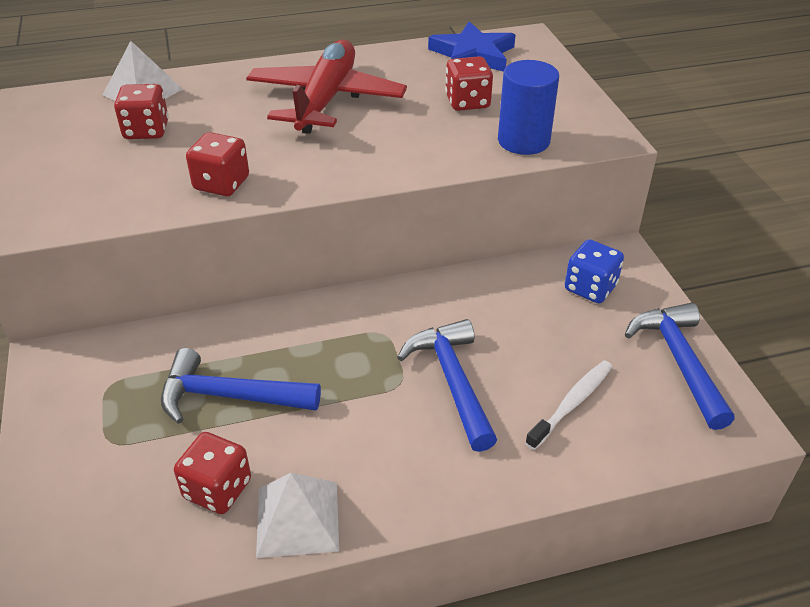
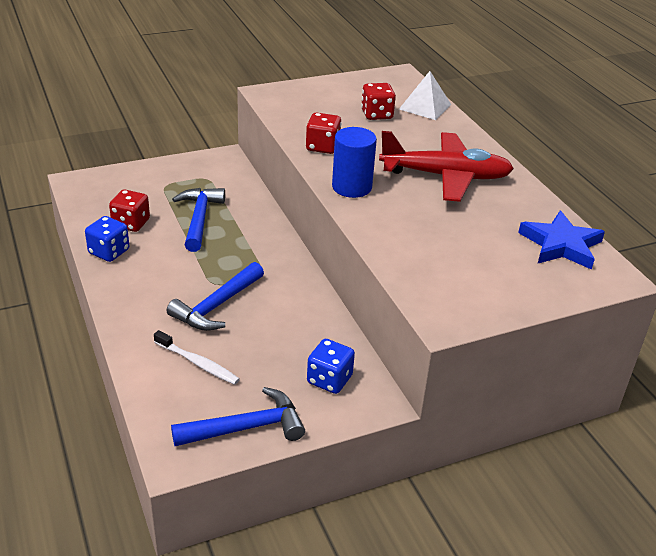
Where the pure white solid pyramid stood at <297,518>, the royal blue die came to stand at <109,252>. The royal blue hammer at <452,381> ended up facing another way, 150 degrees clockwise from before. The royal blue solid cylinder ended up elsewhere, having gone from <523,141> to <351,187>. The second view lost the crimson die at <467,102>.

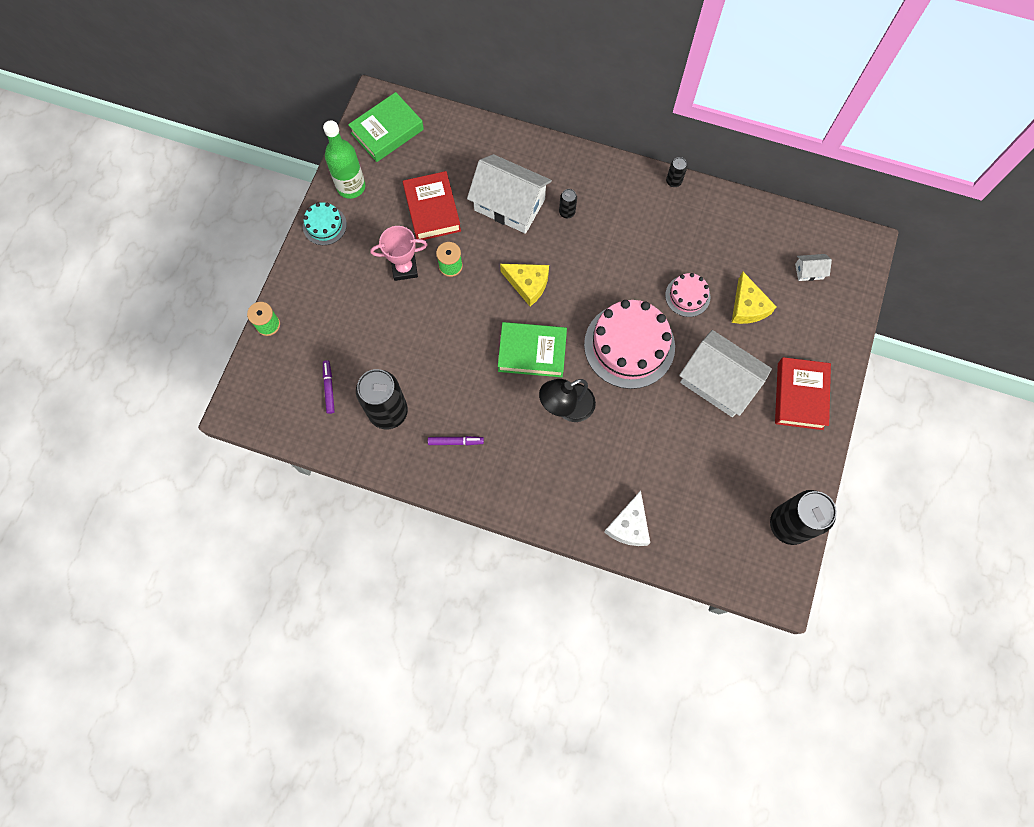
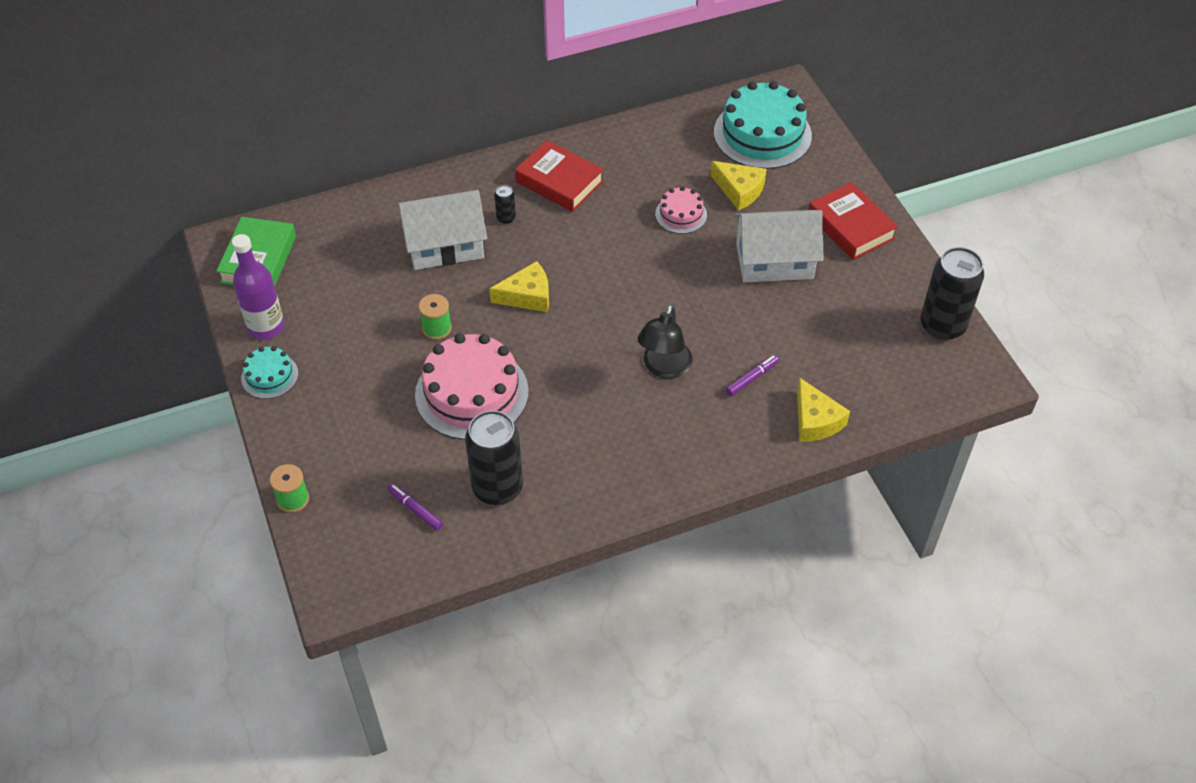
What was the leaf-green bottle at <351,187> turned into the violet bottle at <266,327>. The rosy layer cake ended up elsewhere, having gone from <629,345> to <471,393>. The crimson hardback ended up elsewhere, having gone from <432,210> to <559,182>. Where the pure white house stood at <809,271>, the teal layer cake came to stand at <762,134>. The violet marker ended up elsewhere, having gone from <455,442> to <752,378>. What was the pure white piece of cheese at <629,525> turned into the yellow piece of cheese at <815,420>. The second view lost the rosy trophy at <404,268>. The second view lost the leaf-green hardback at <532,352>. The second view lost the jet-black can at <673,181>.

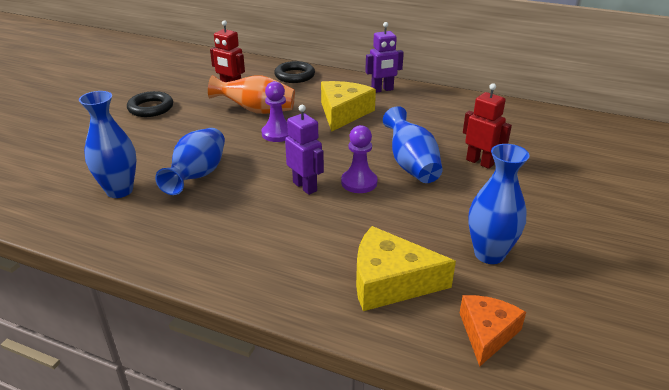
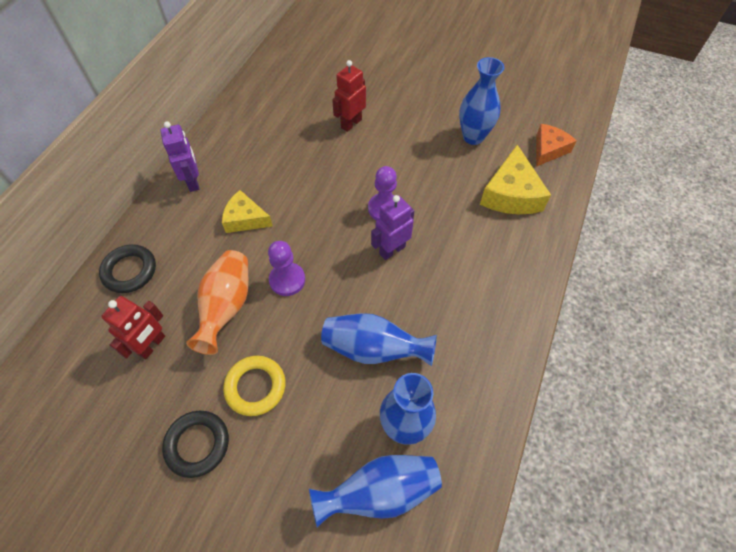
The size of the yellow piece of cheese at <343,113> changed by a factor of 0.66. The second view gained the yellow ring at <255,387>. The royal blue tall vase ended up elsewhere, having gone from <411,164> to <380,492>. The orange piece of cheese at <487,333> ended up facing another way, 105 degrees clockwise from before.

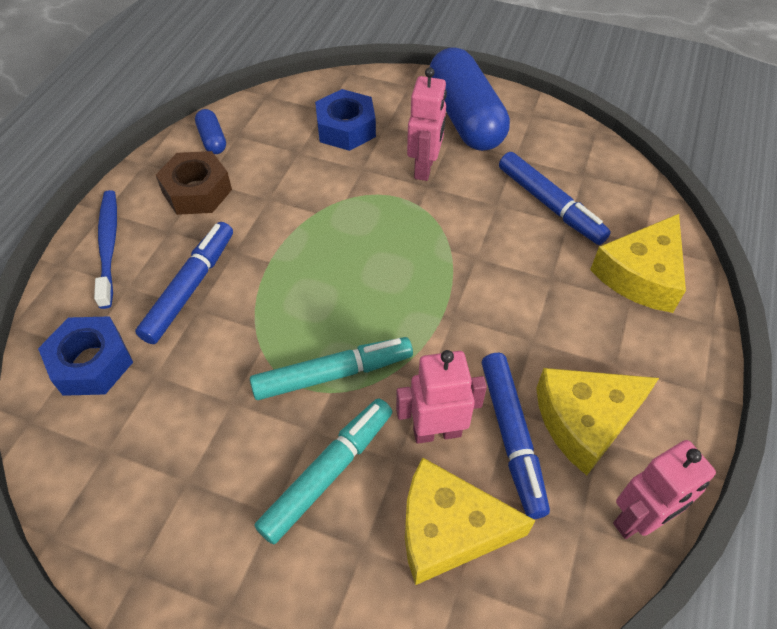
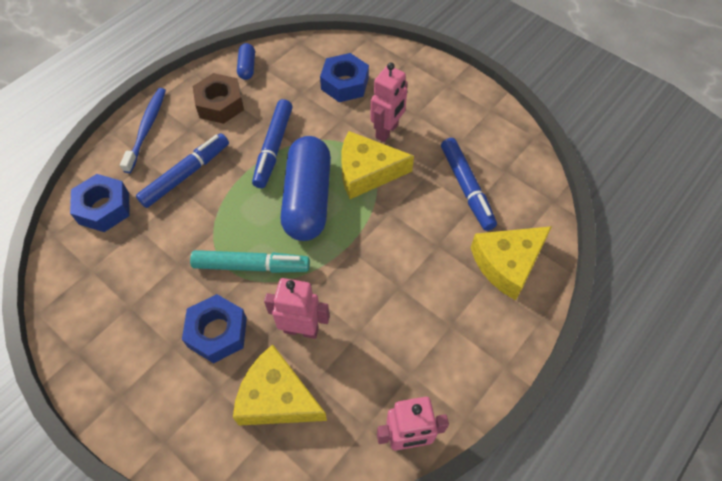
Where the teal marker stood at <328,473>, the royal blue hexagon nut came to stand at <217,332>. The royal blue marker ended up elsewhere, having gone from <512,437> to <273,148>. The royal blue capsule ended up elsewhere, having gone from <465,118> to <308,199>. The yellow piece of cheese ended up elsewhere, having gone from <585,420> to <367,172>.

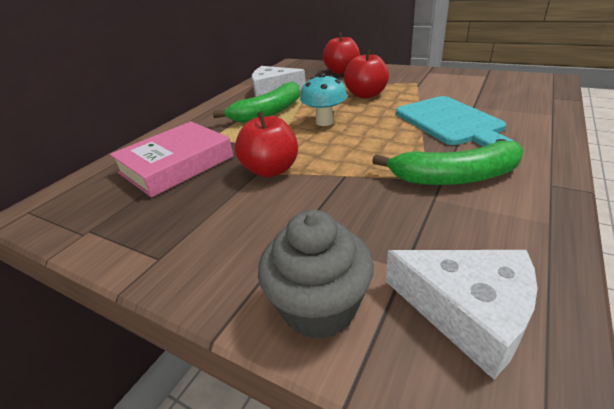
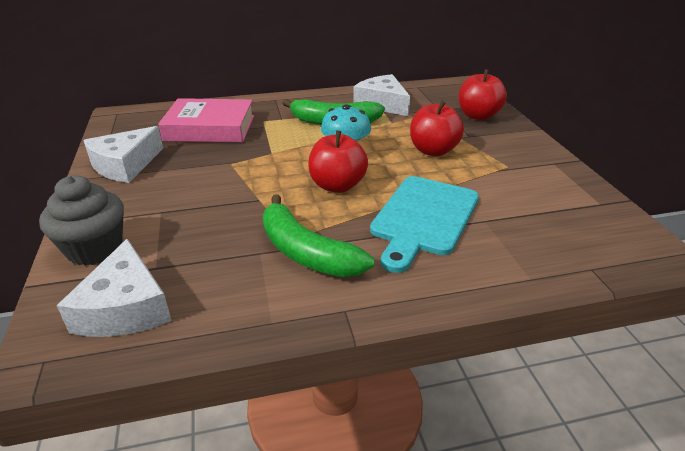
The second view gained the pure white piece of cheese at <125,165>. The crimson apple fruit ended up elsewhere, having gone from <271,170> to <337,186>.

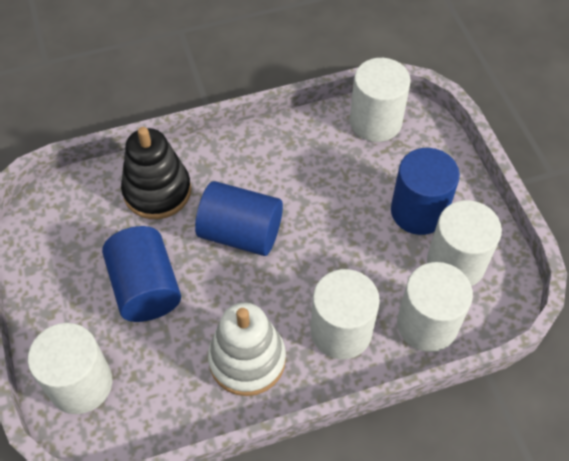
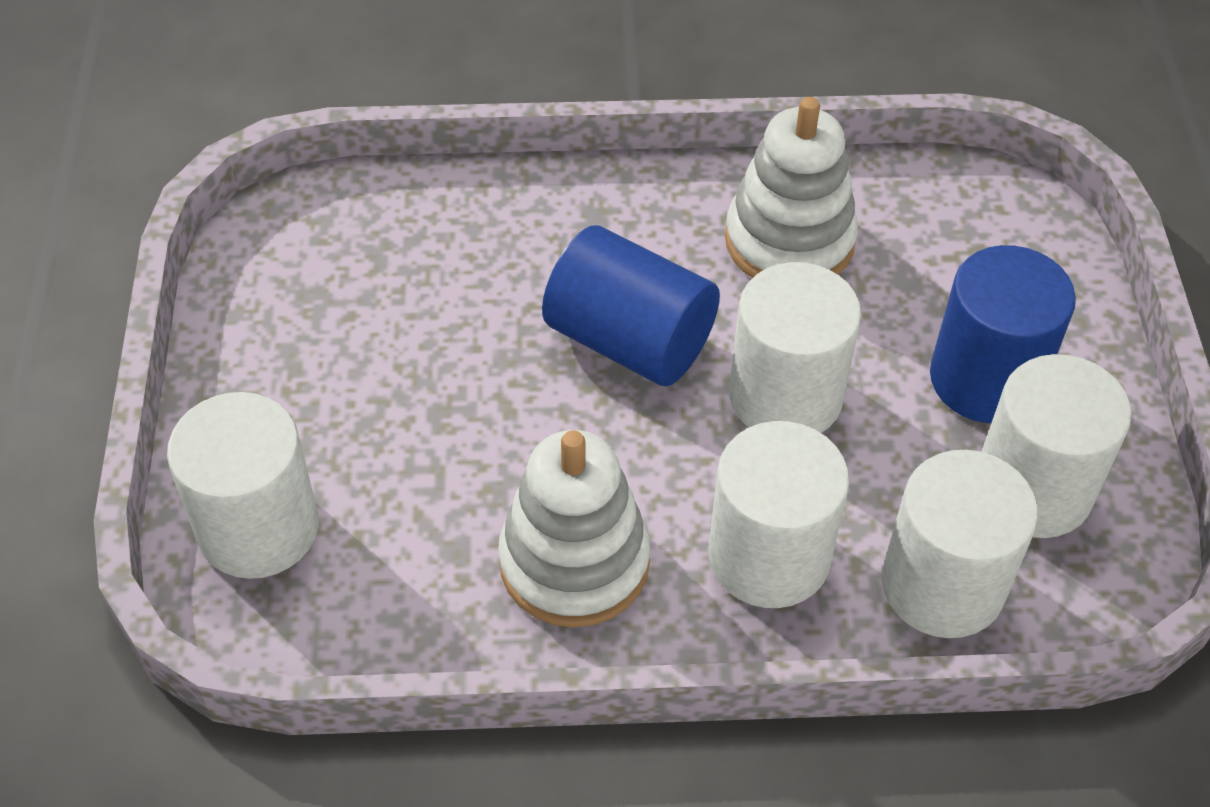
The second view gained the pure white stacking toy at <789,241>. The pure white solid cylinder ended up elsewhere, having gone from <375,121> to <785,396>. The second view lost the royal blue solid cylinder at <145,287>. The second view lost the jet-black stacking toy at <157,191>.

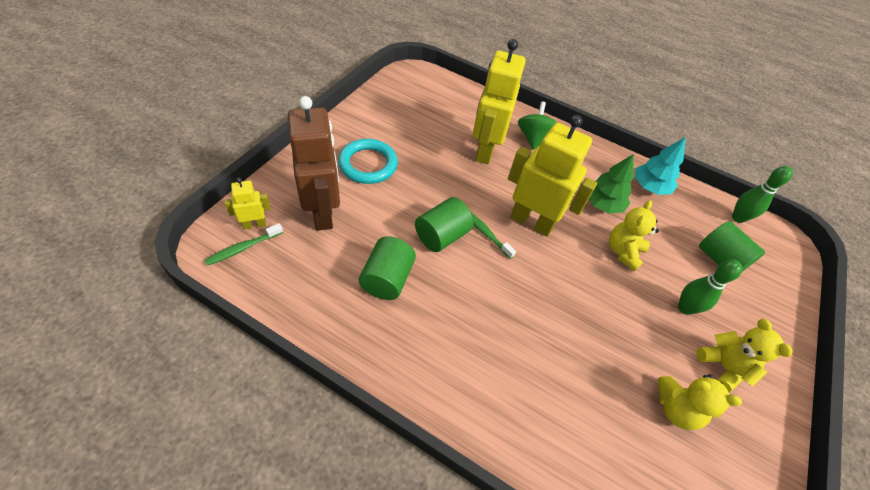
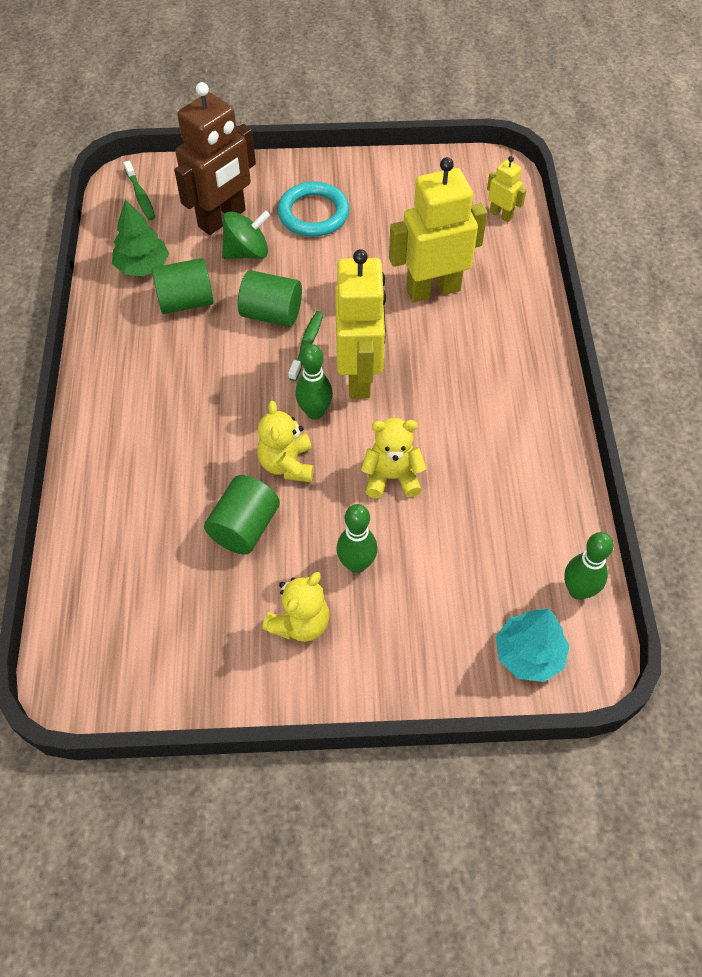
The leaf-green tree ended up elsewhere, having gone from <602,204> to <142,266>. The leaf-green dental brush at <243,248> ended up facing another way, 135 degrees counterclockwise from before. The leaf-green solid cylinder ended up elsewhere, having gone from <719,259> to <244,527>. The leaf-green toy top ended up elsewhere, having gone from <533,138> to <247,252>. The yellow teddy ended up elsewhere, having gone from <675,408> to <287,464>. The second view gained the leaf-green skittle at <315,412>. The yellow robot figure ended up elsewhere, having gone from <254,224> to <501,214>. The teal tree ended up elsewhere, having gone from <650,187> to <529,654>.

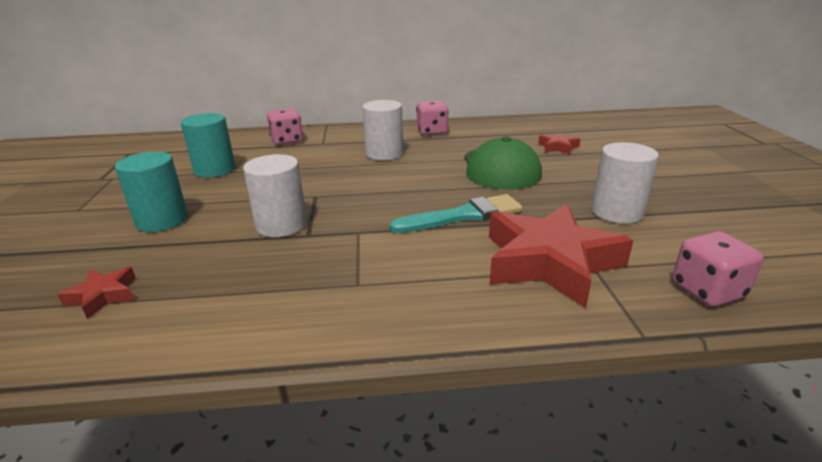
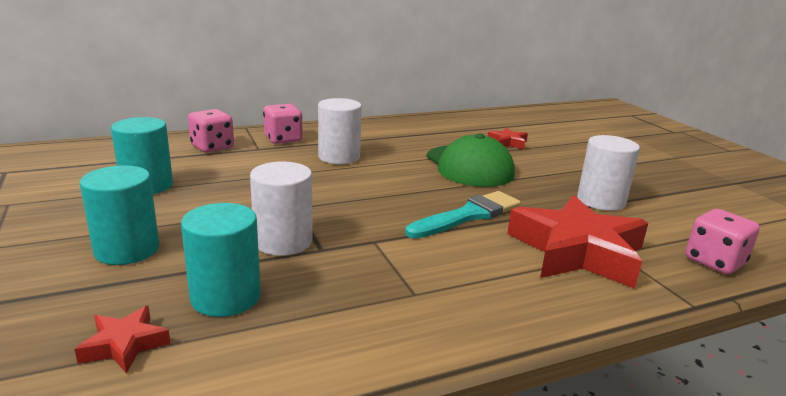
The second view gained the teal solid cylinder at <226,297>. The rosy die ended up elsewhere, having gone from <432,131> to <283,139>.

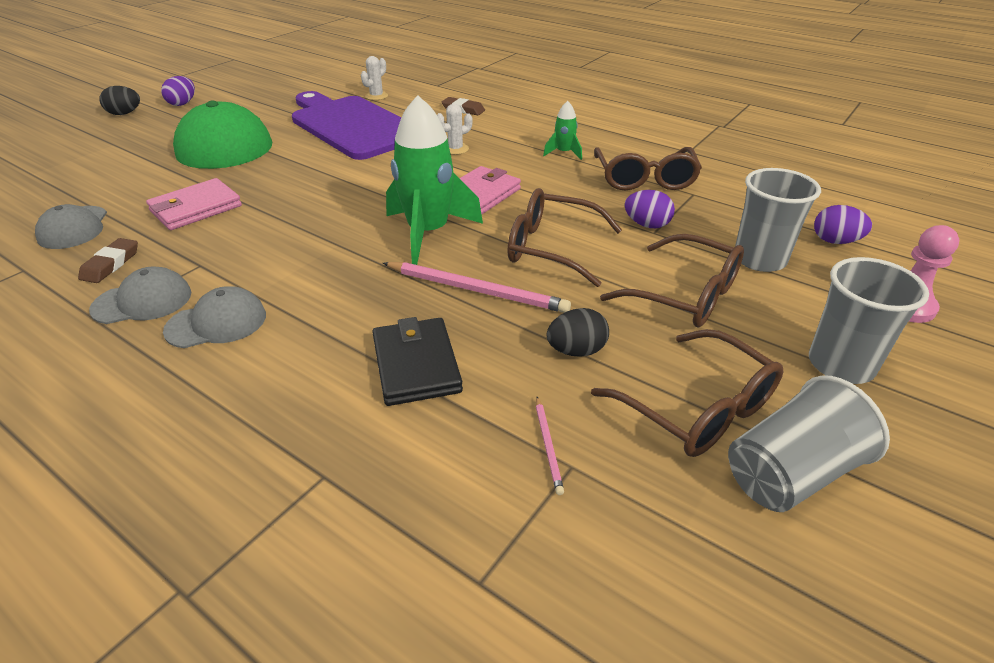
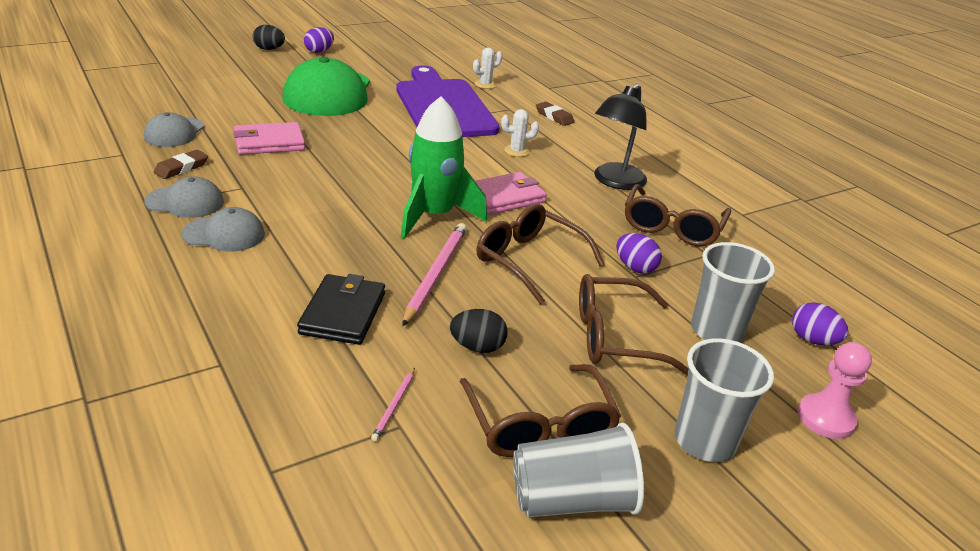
The rosy lead pencil at <476,290> ended up facing another way, 120 degrees counterclockwise from before. The brown eyeglasses at <686,295> ended up facing another way, 120 degrees clockwise from before. Where the leaf-green rocket stood at <564,153>, the jet-black lamp came to stand at <615,182>.

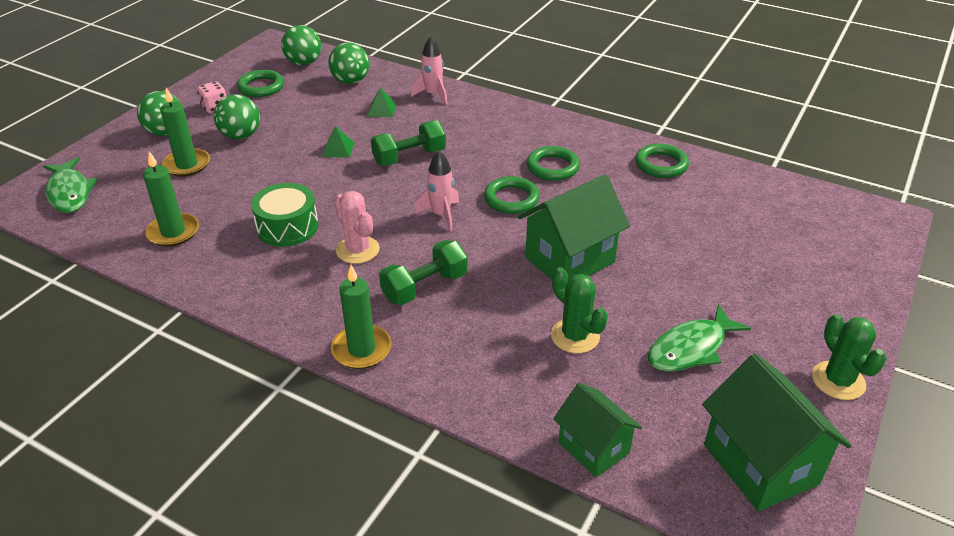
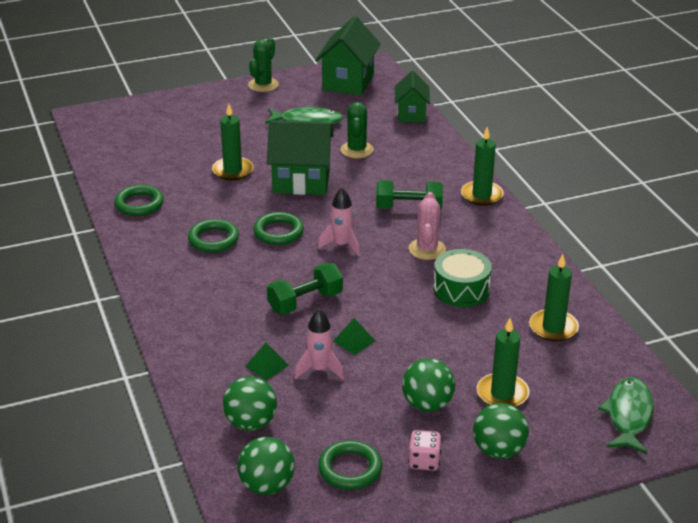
The second view gained the leaf-green pillar candle at <233,171>. The leaf-green hand weight at <409,157> ended up facing another way, 45 degrees counterclockwise from before. The rosy rocket ended up elsewhere, having gone from <433,94> to <319,370>.

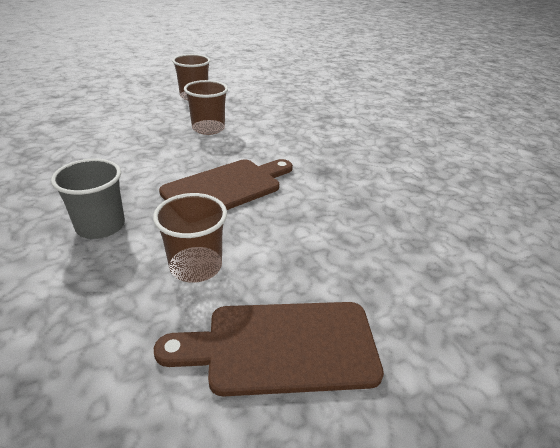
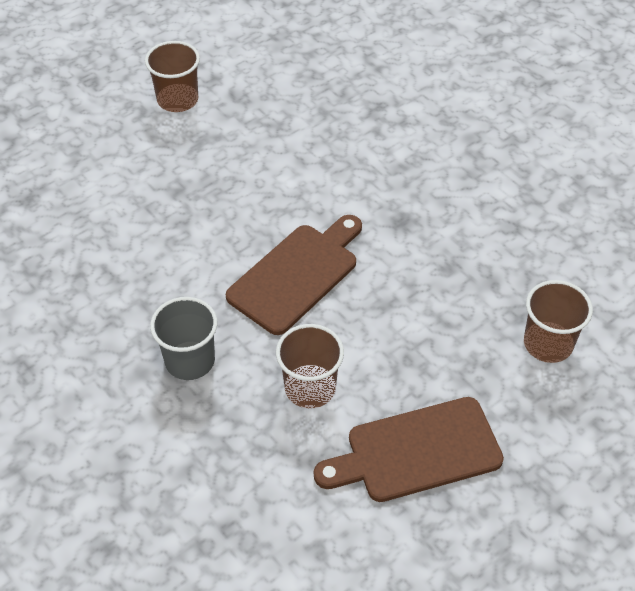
The brown beaker ended up elsewhere, having gone from <208,128> to <548,344>.

